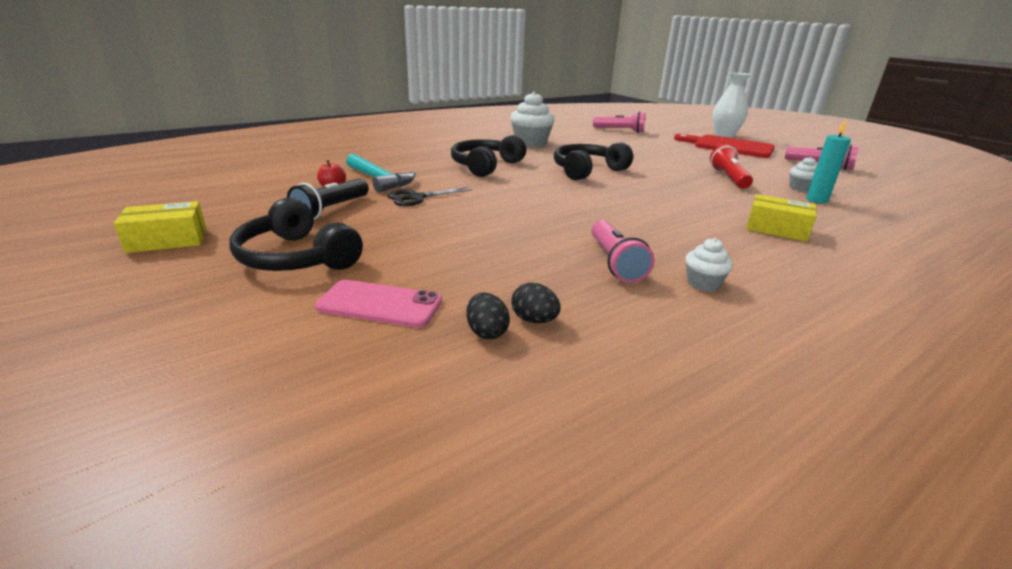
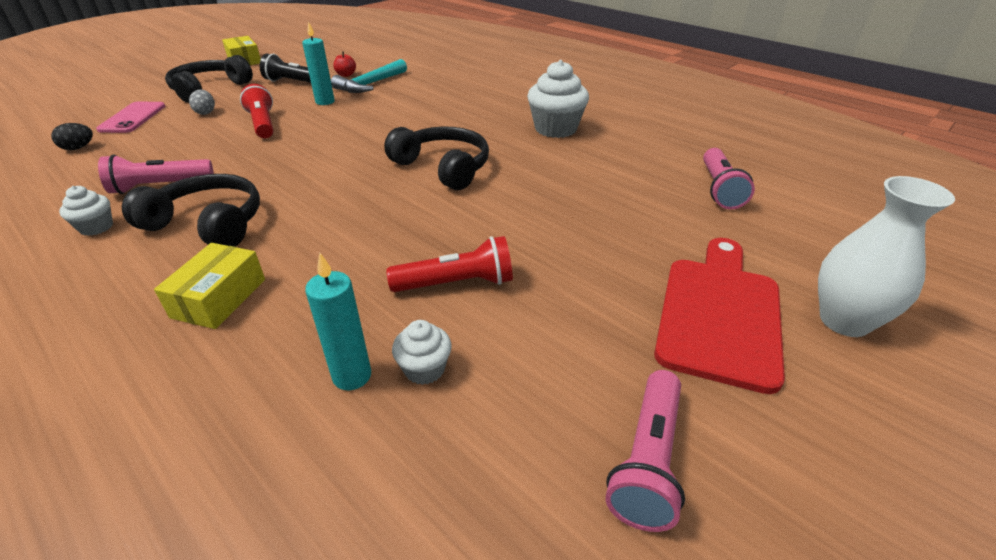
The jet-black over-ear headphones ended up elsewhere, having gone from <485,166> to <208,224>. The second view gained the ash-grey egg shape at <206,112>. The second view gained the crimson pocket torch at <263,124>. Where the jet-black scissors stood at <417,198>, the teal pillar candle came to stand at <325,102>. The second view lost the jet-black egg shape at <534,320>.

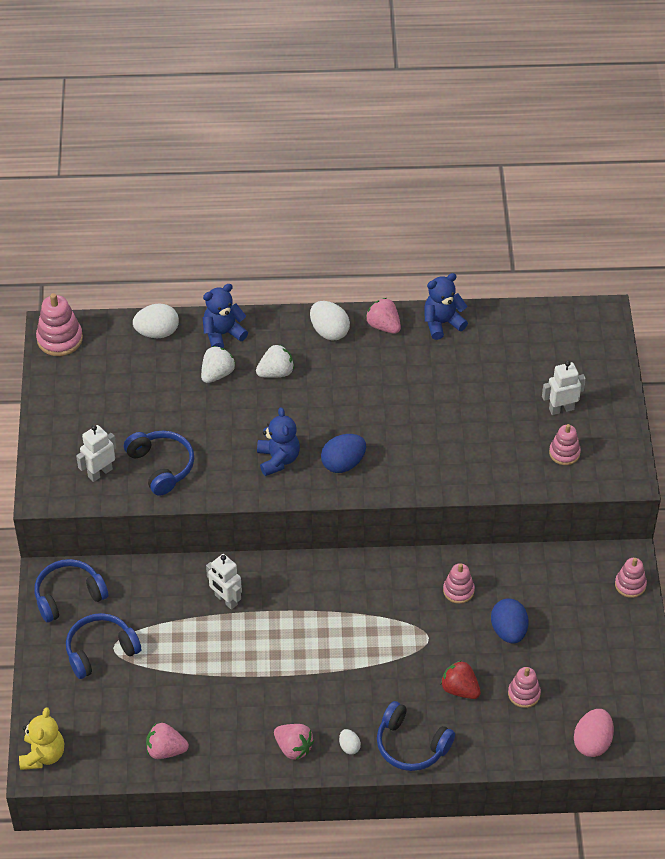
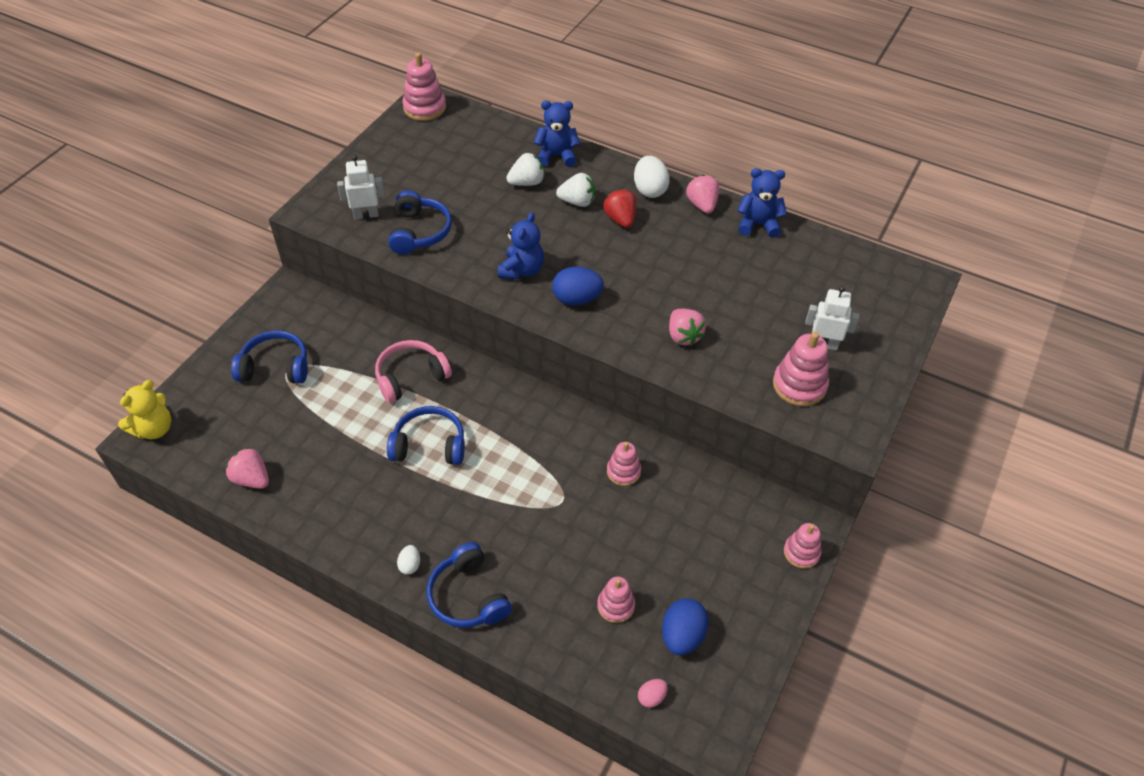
Where the pure white robot figure stood at <226,600>, the rosy over-ear headphones came to stand at <411,376>. The royal blue over-ear headphones ended up elsewhere, having gone from <68,595> to <429,445>. The crimson toy strawberry ended up elsewhere, having gone from <460,689> to <620,219>. The size of the rosy egg shape at <592,742> changed by a factor of 0.53. The royal blue egg shape ended up elsewhere, having gone from <508,631> to <682,636>. The rosy toy strawberry ended up elsewhere, having gone from <293,748> to <683,336>. The size of the rosy stacking toy at <564,453> changed by a factor of 1.54. The second view lost the pure white egg shape at <157,332>.

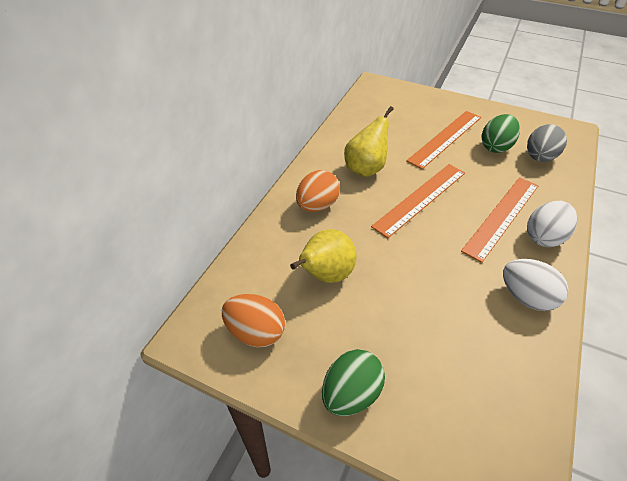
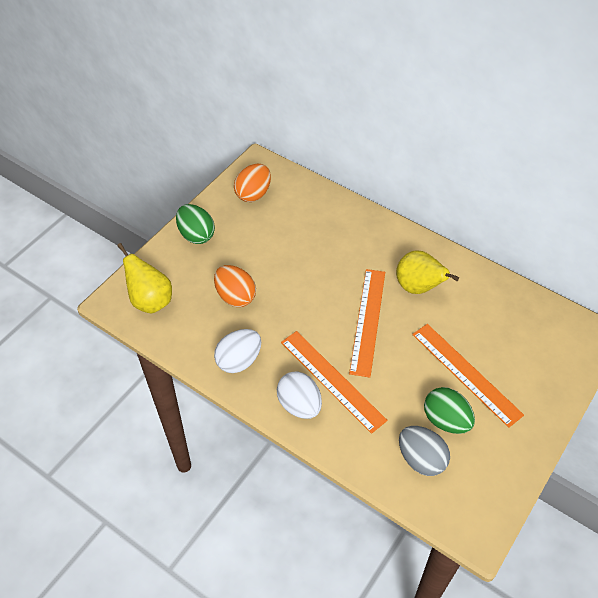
The yellow toy pear ended up elsewhere, having gone from <325,275> to <150,300>. The orange egg shape ended up elsewhere, having gone from <317,205> to <235,296>. The orange ruler at <420,198> ended up facing another way, 45 degrees clockwise from before.

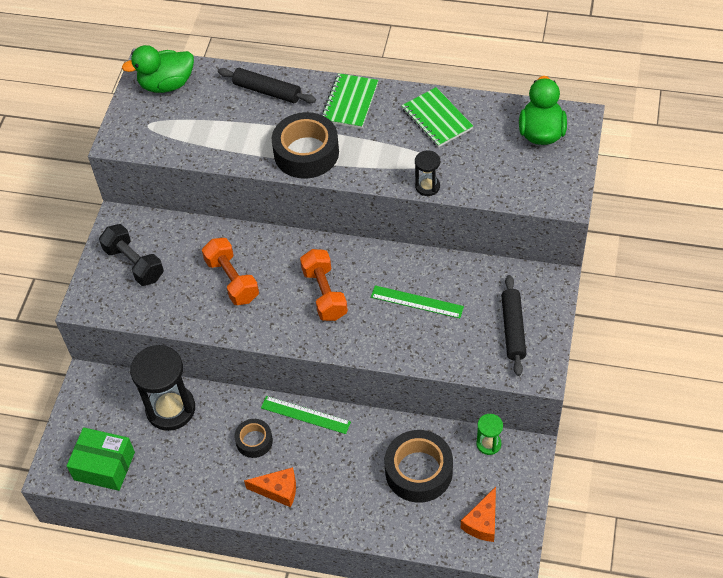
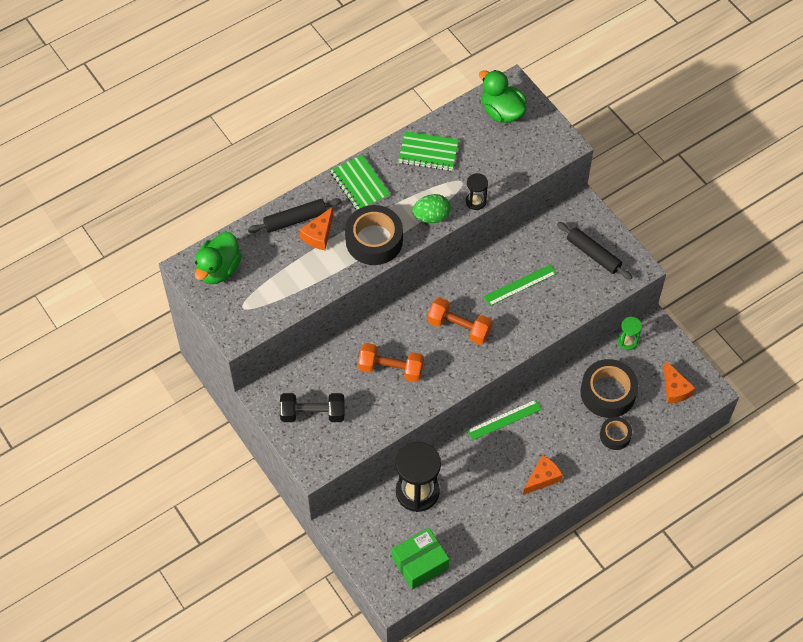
The second view gained the orange piece of cheese at <318,235>. The second view gained the leaf-green egg shape at <431,217>. The jet-black tape ended up elsewhere, having gone from <254,441> to <615,435>.

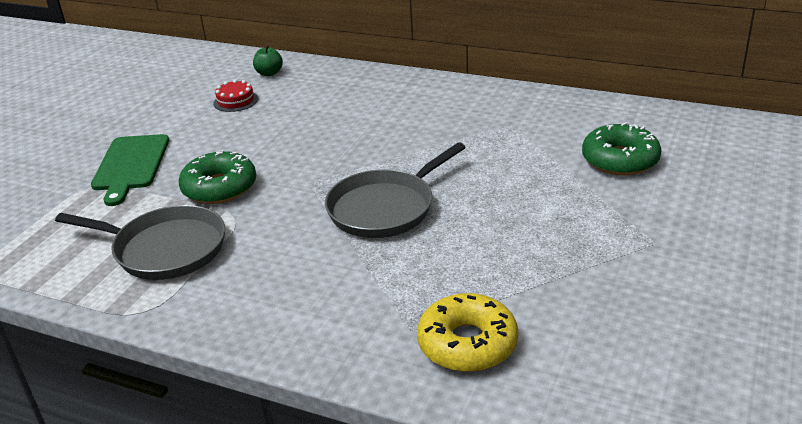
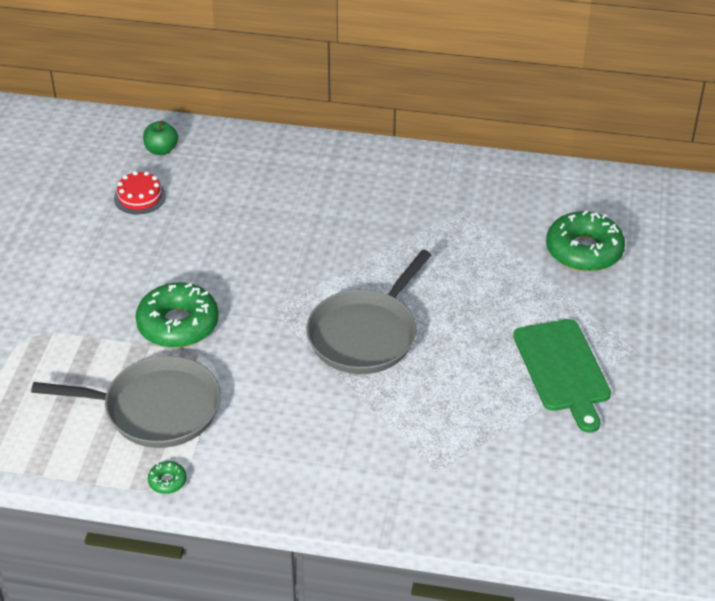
The second view gained the leaf-green doughnut at <167,481>. The leaf-green cutting board ended up elsewhere, having gone from <130,165> to <563,369>. The second view lost the yellow doughnut at <467,344>.

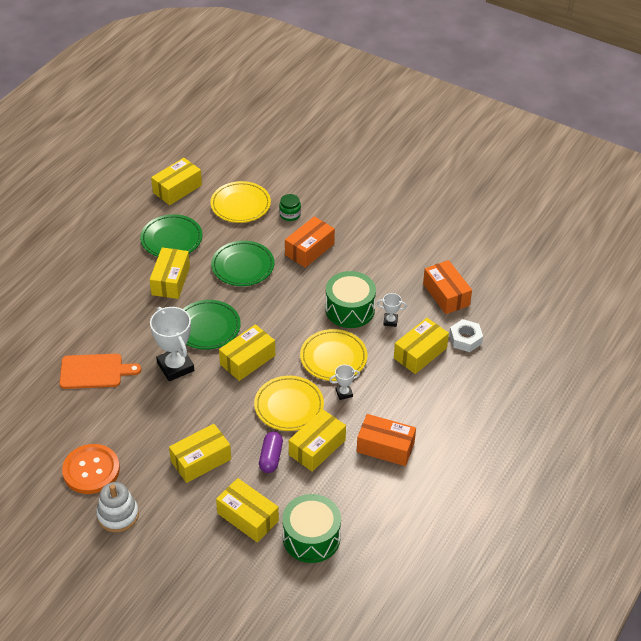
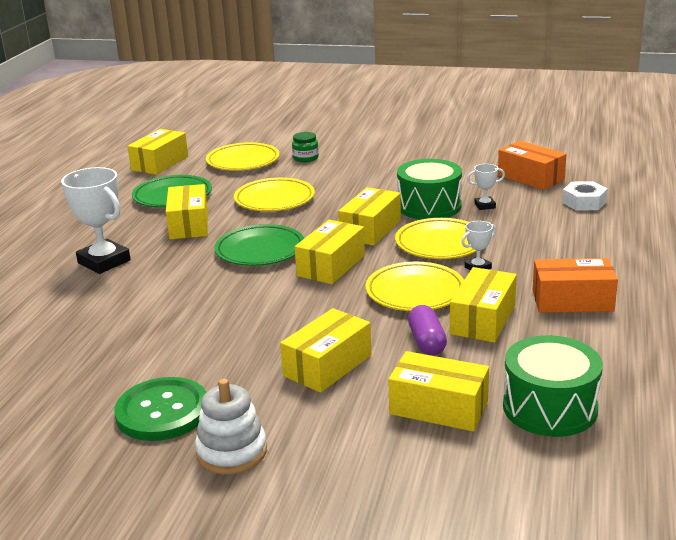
The pure white trophy ended up elsewhere, having gone from <175,367> to <104,262>. What was the orange button at <91,470> turned into the leaf-green button at <162,412>. What was the leaf-green flat dish at <243,266> turned into the yellow flat dish at <274,199>. The yellow box ended up elsewhere, having gone from <420,353> to <370,229>. The second view lost the orange cutting board at <94,371>. The second view lost the orange box at <309,249>.

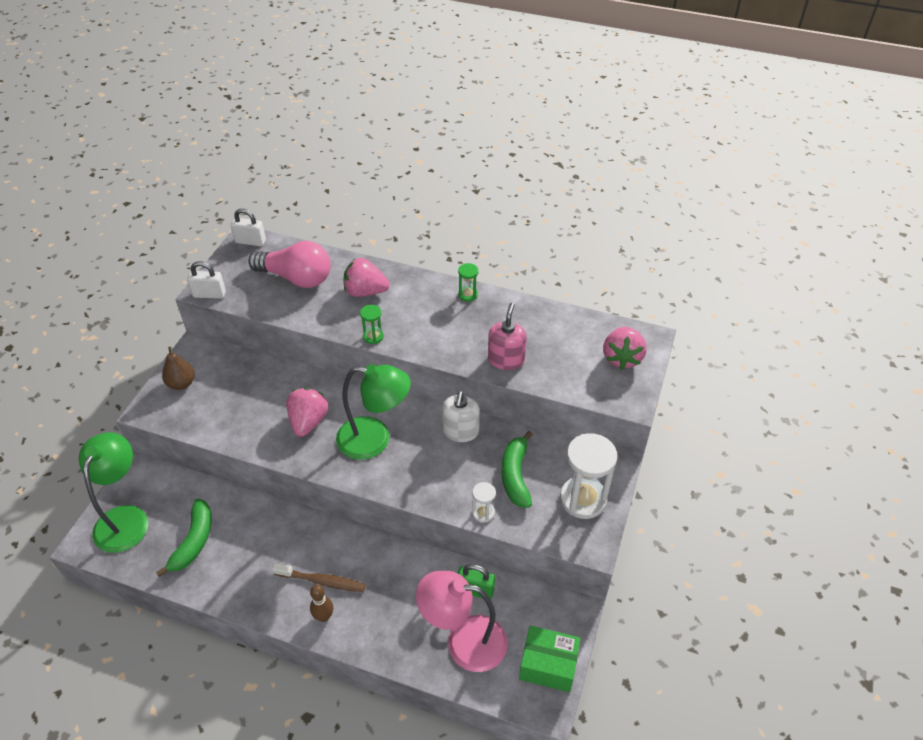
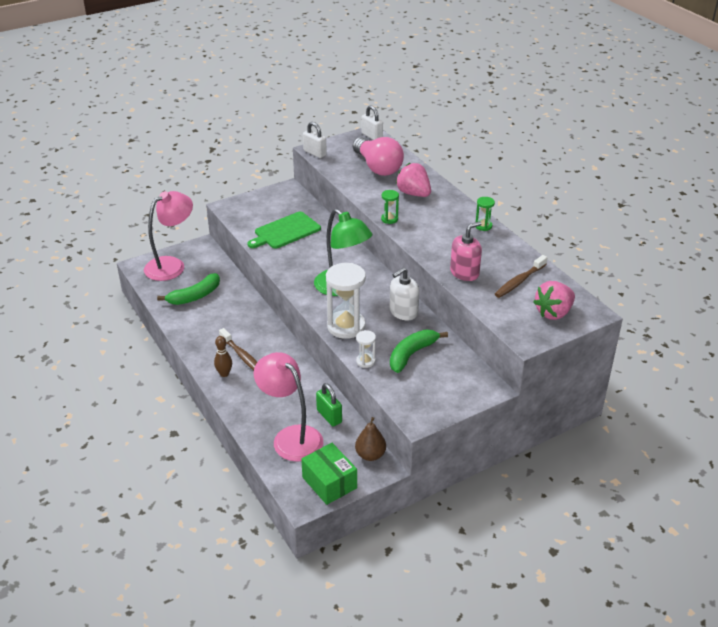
What was the leaf-green lamp at <125,518> turned into the rosy lamp at <171,265>. The second view gained the leaf-green cutting board at <285,231>. The pure white hourglass ended up elsewhere, having gone from <583,499> to <346,326>. The brown toy pear ended up elsewhere, having gone from <181,383> to <370,455>. The second view gained the brown dental brush at <519,281>. The second view lost the rosy toy strawberry at <308,422>.

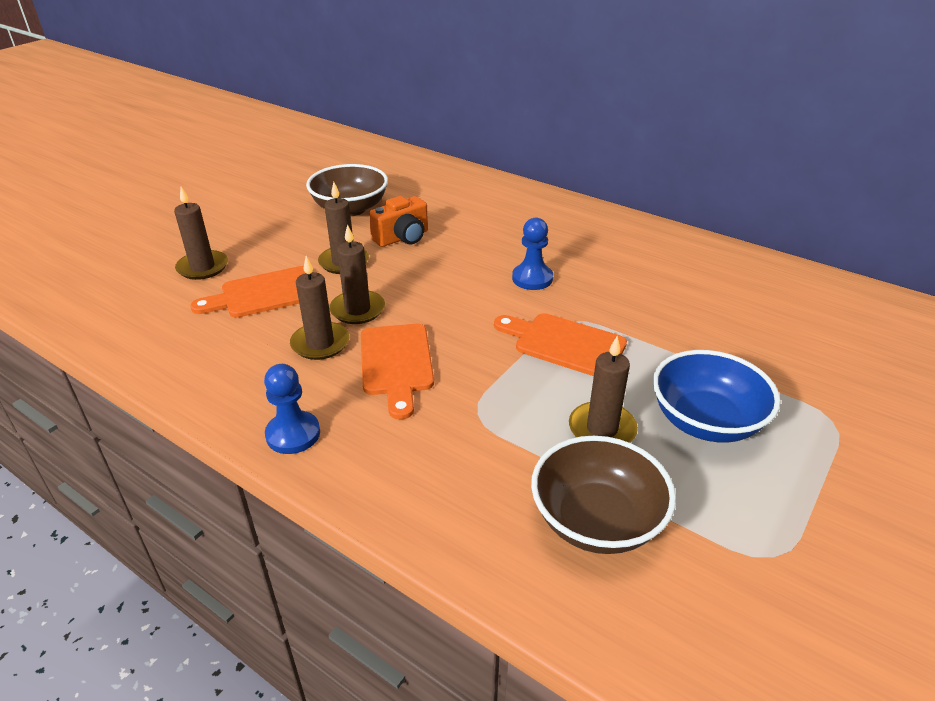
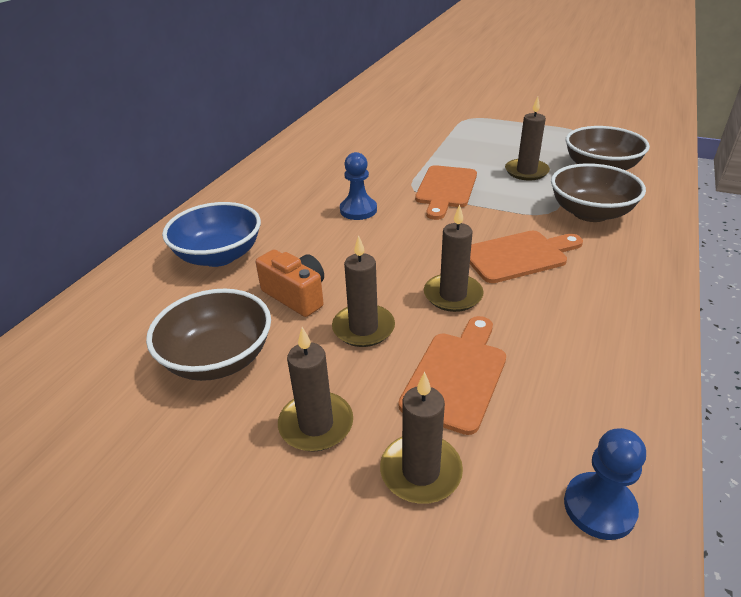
The royal blue bowl ended up elsewhere, having gone from <706,421> to <219,256>. The brown pillar candle ended up elsewhere, having gone from <320,343> to <316,424>. The orange cutting board at <264,294> ended up facing another way, 120 degrees counterclockwise from before. The second view gained the brown bowl at <590,213>. The royal blue chess pawn ended up elsewhere, having gone from <293,434> to <599,507>.

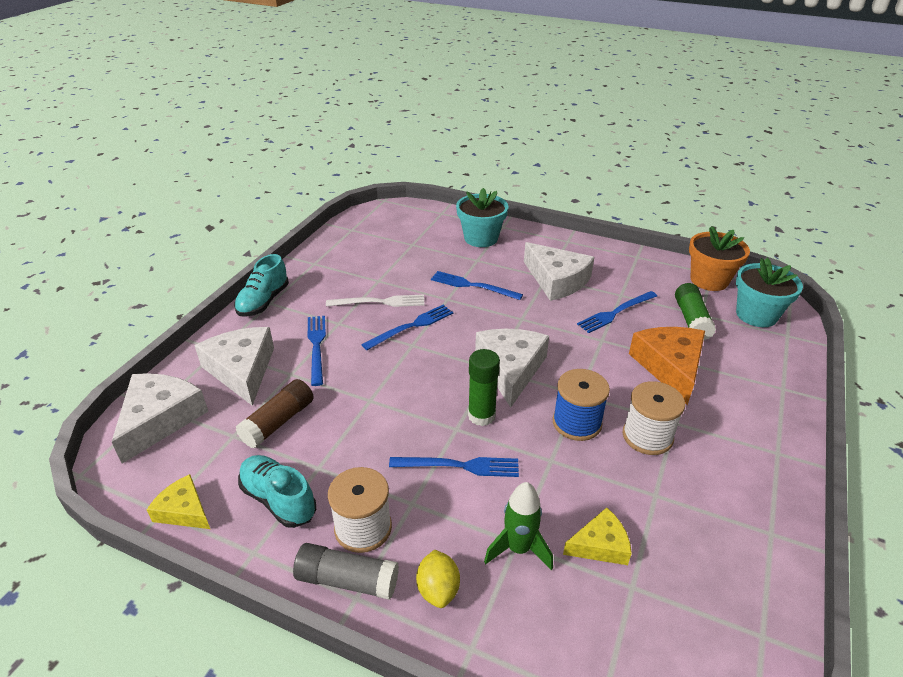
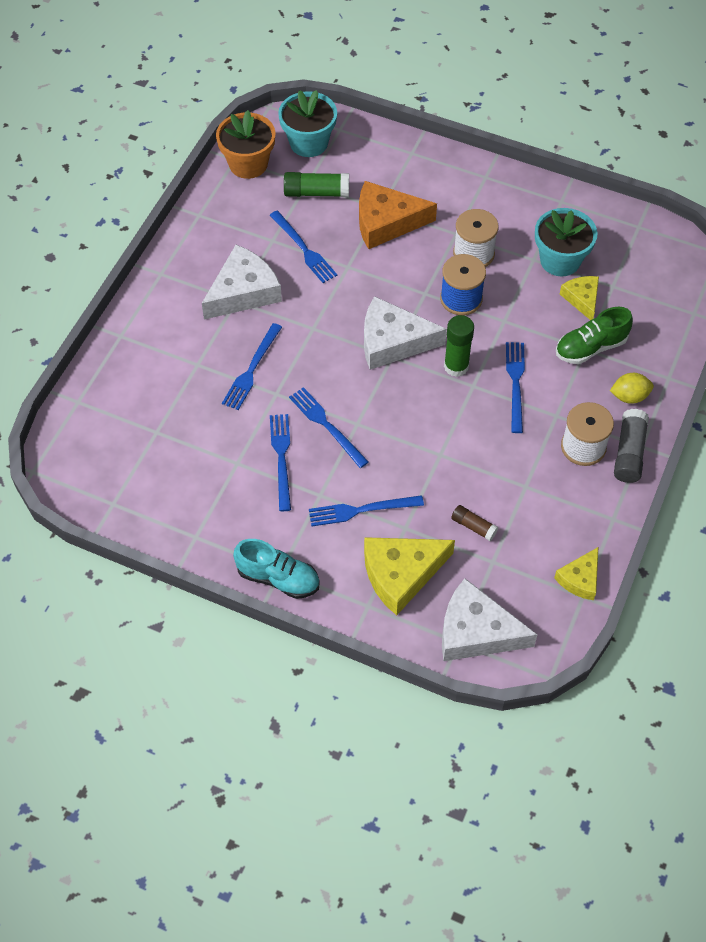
What was the pure white table fork at <379,302> turned into the royal blue table fork at <281,458>. What was the pure white piece of cheese at <242,370> turned into the yellow piece of cheese at <401,574>. The size of the brown glue at <278,422> changed by a factor of 0.61. The teal potted plant ended up elsewhere, having gone from <481,238> to <560,260>. Where the leaf-green rocket stood at <518,549>, the leaf-green shoe came to stand at <590,347>. The second view lost the teal shoe at <278,499>.

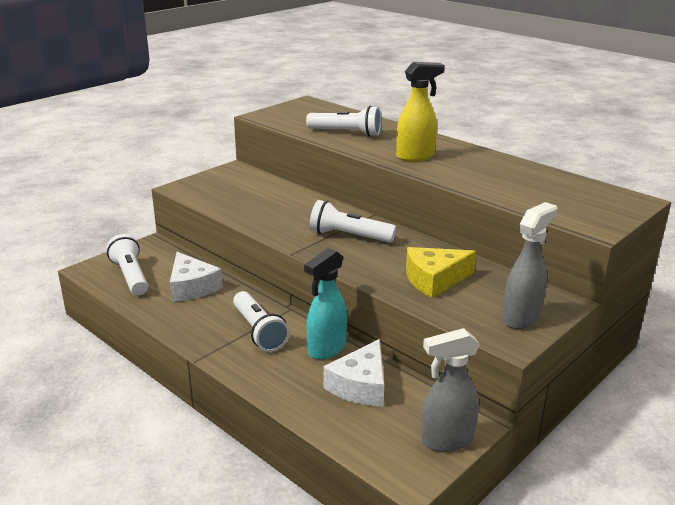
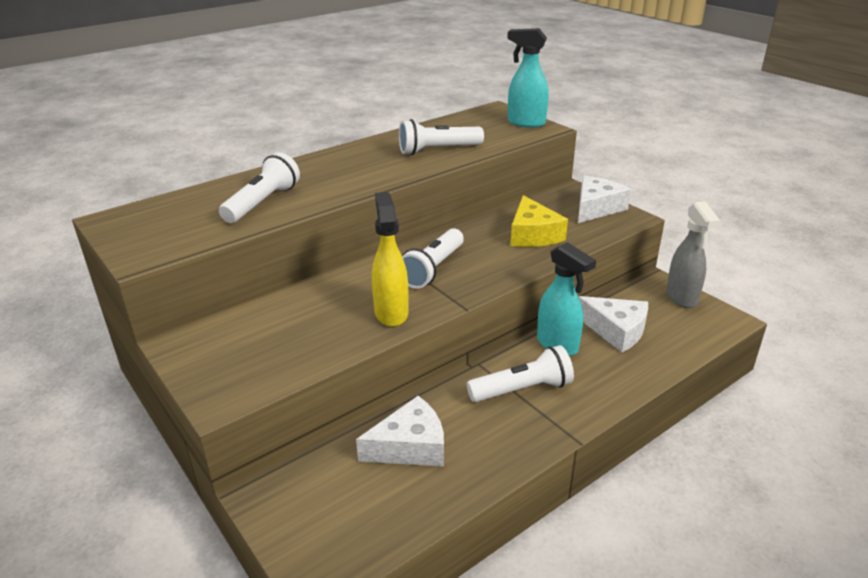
The yellow sprayer ended up elsewhere, having gone from <415,156> to <391,312>. The pure white pocket torch ended up elsewhere, having gone from <130,276> to <438,150>. The second view gained the teal sprayer at <525,123>. Where the ash-grey sprayer stood at <521,318>, the pure white piece of cheese came to stand at <596,208>.

